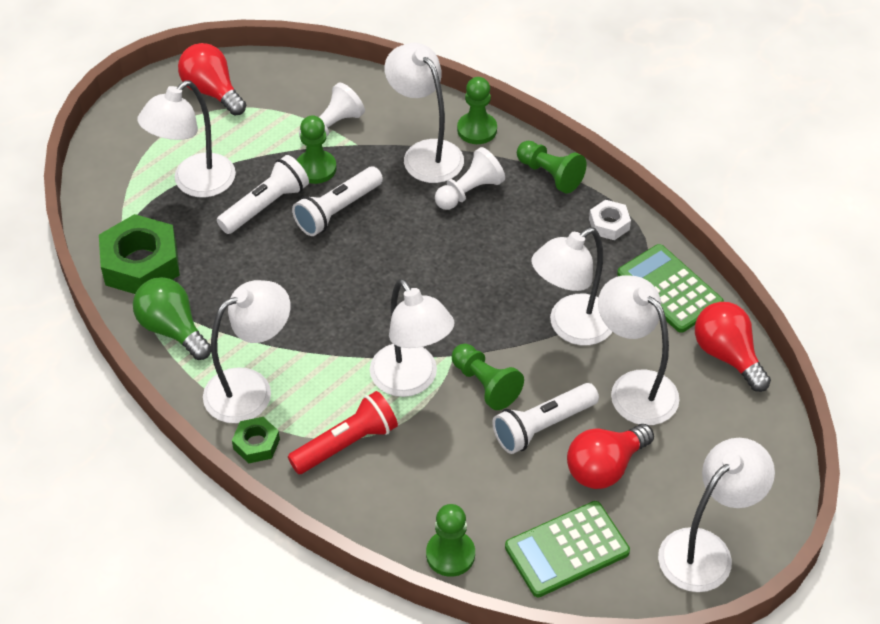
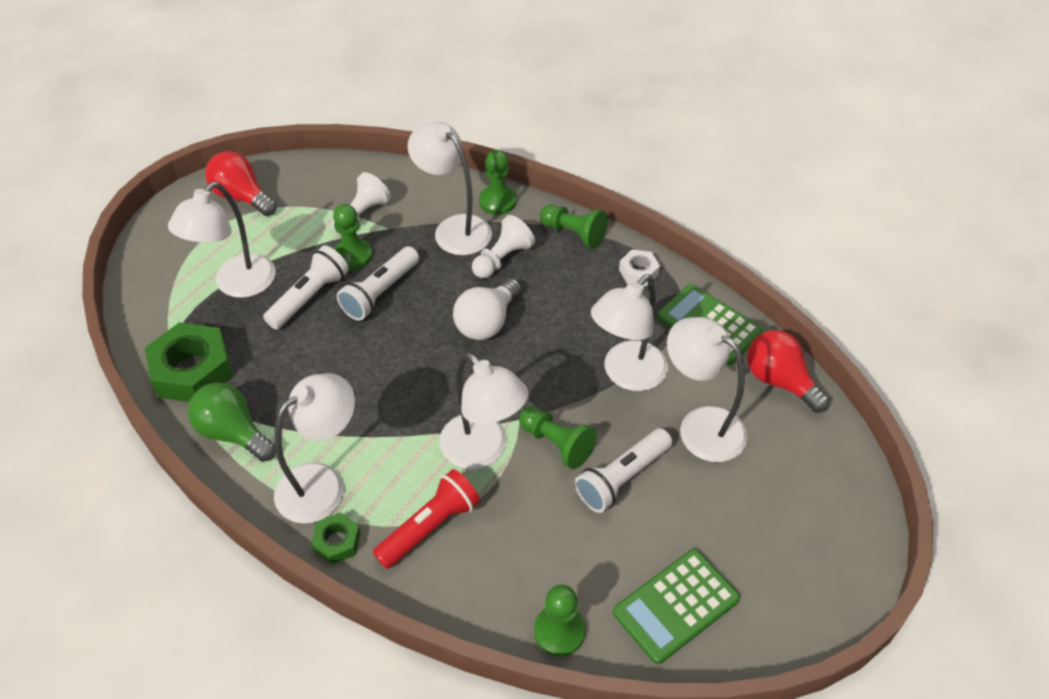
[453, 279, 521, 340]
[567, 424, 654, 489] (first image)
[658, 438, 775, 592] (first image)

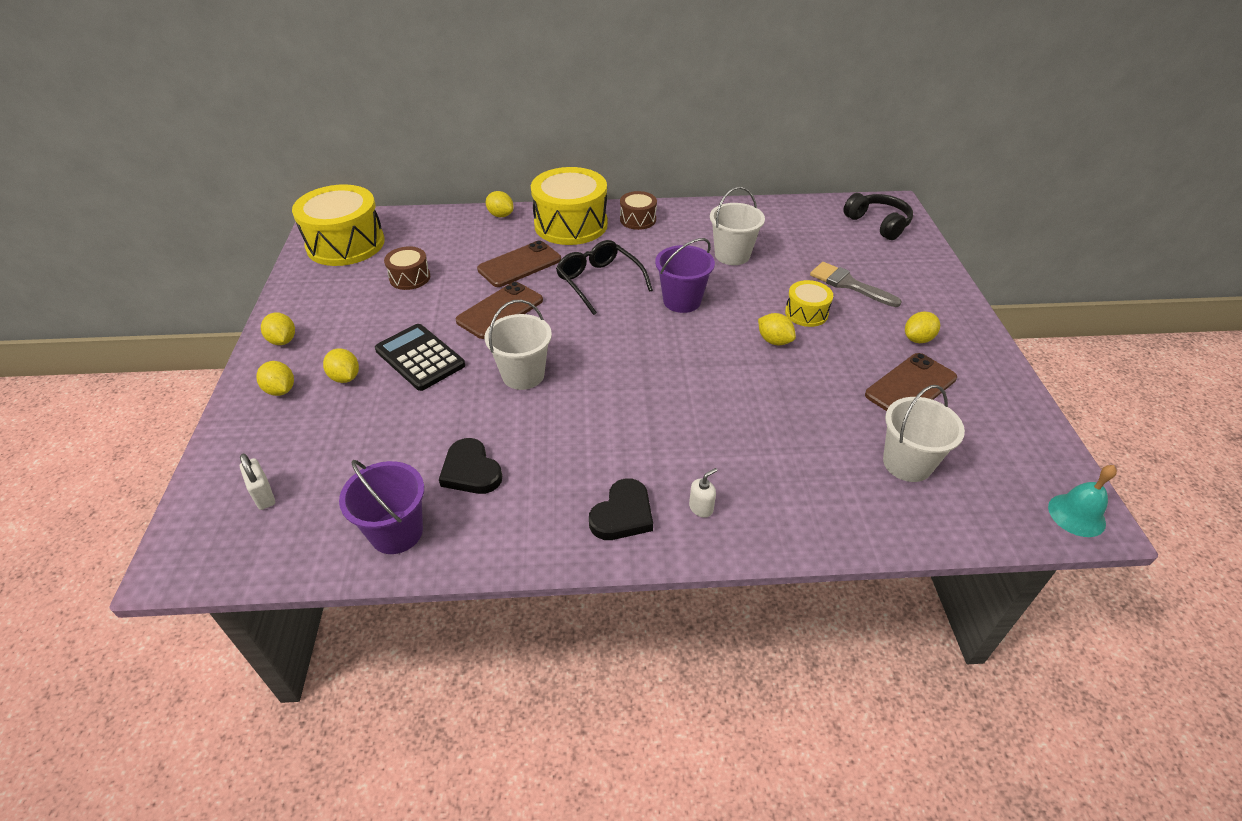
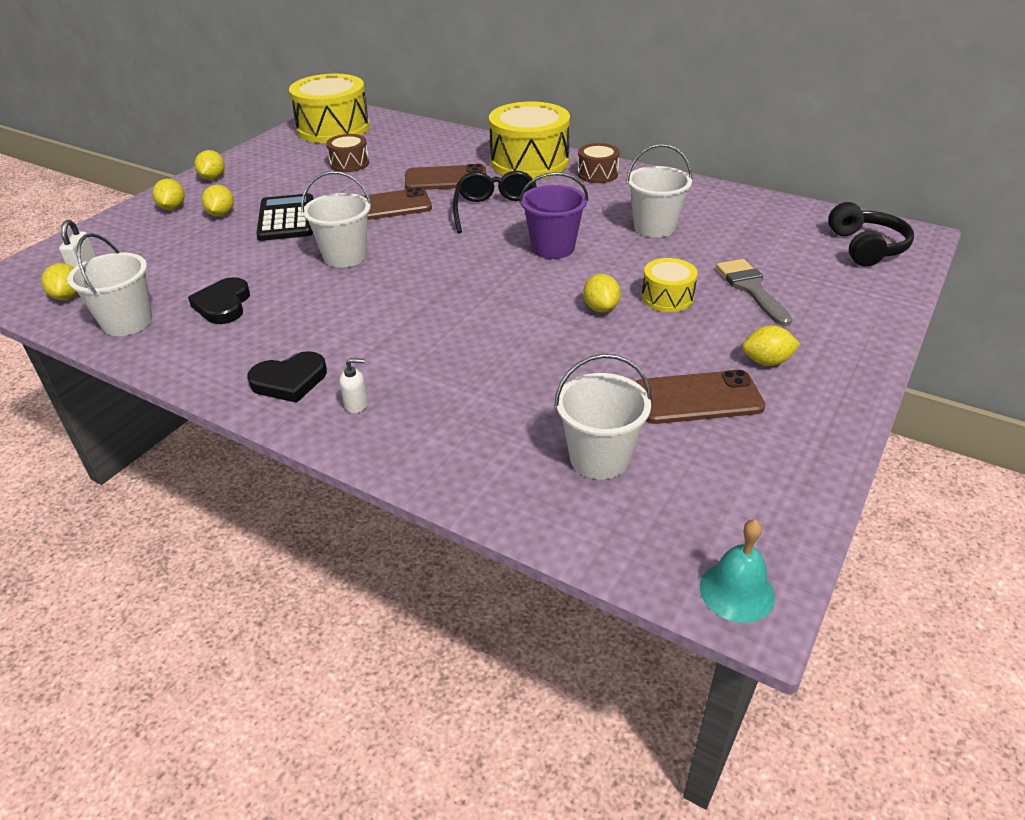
[41, 263, 78, 300]
[67, 233, 152, 336]

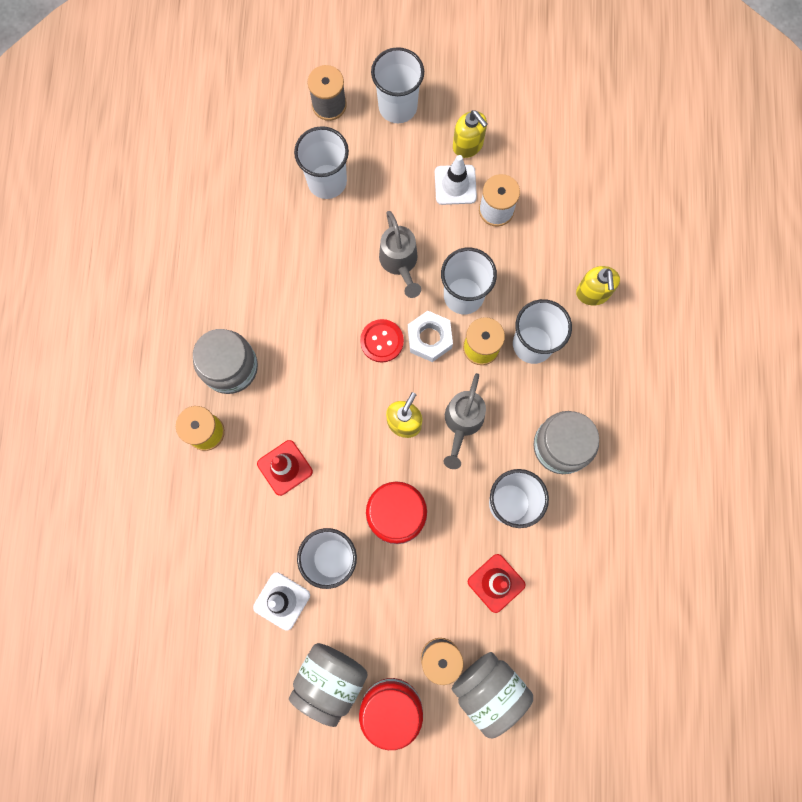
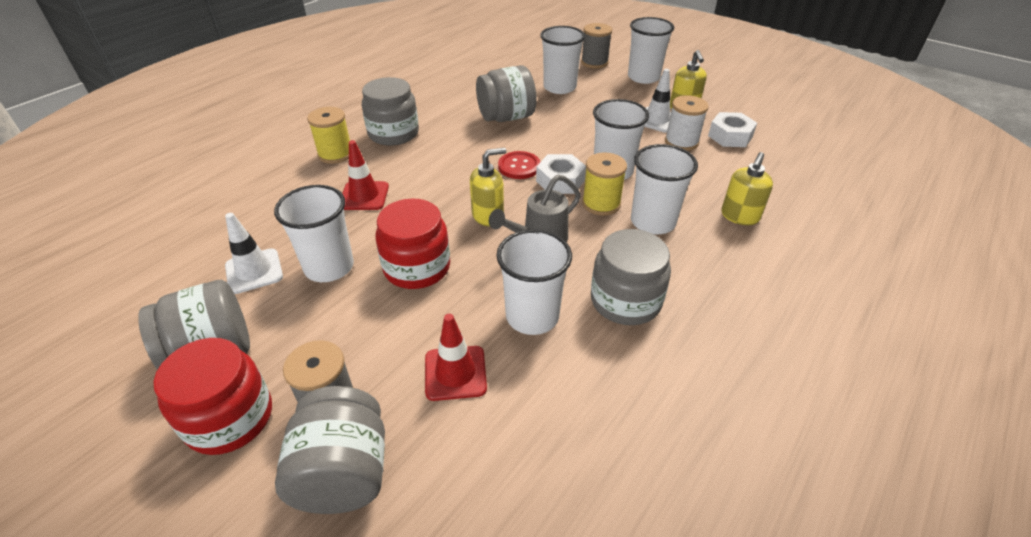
[476, 65, 537, 122]
[708, 112, 757, 147]
[379, 211, 421, 298] (first image)

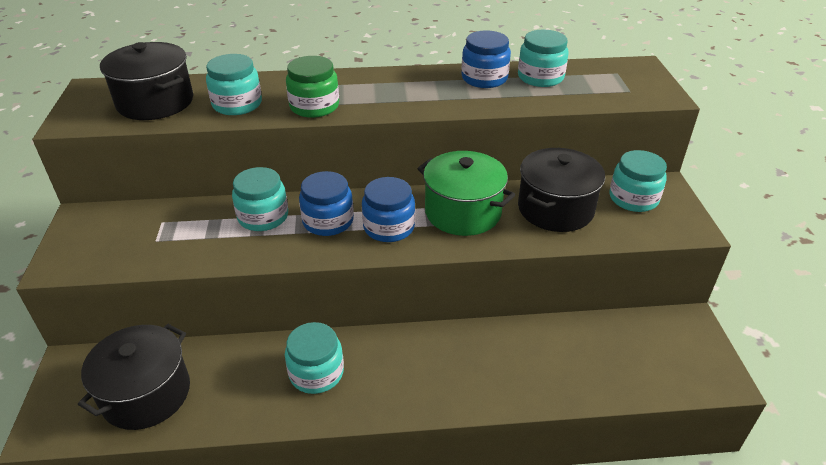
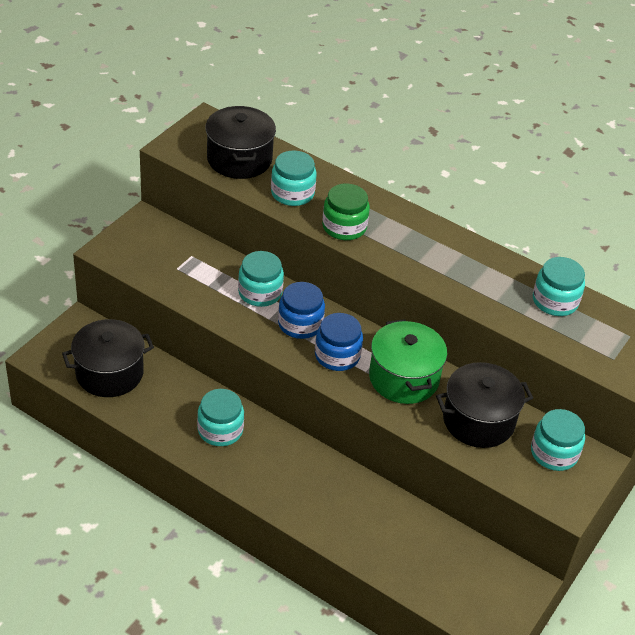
[461, 30, 511, 88] (first image)

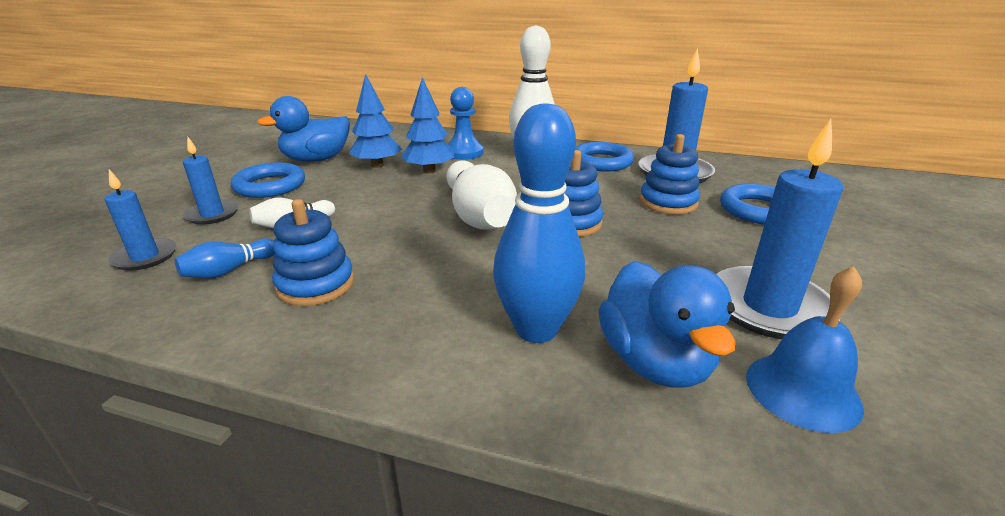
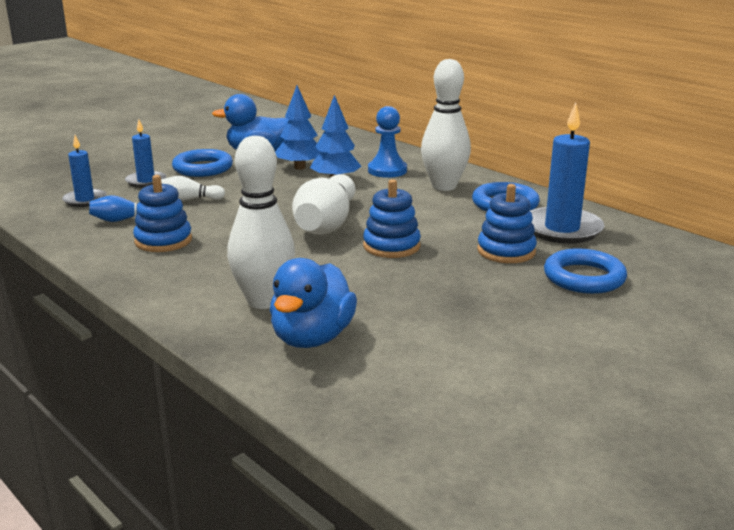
[227, 136, 295, 309]
[716, 119, 843, 339] (first image)
[746, 266, 864, 433] (first image)

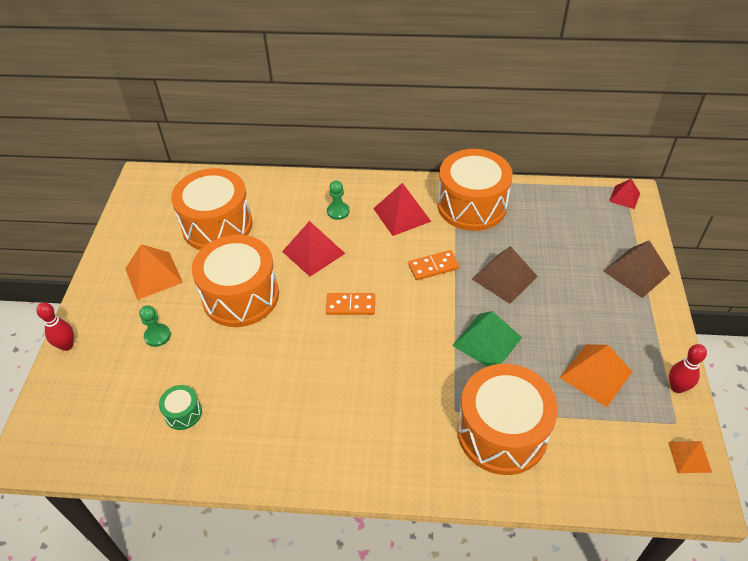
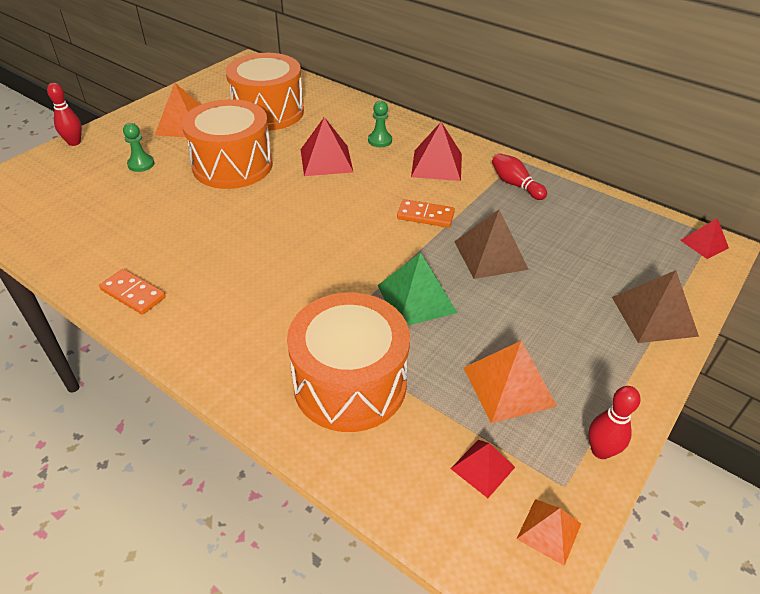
[99, 269, 166, 315]
[451, 440, 515, 498]
[492, 153, 547, 200]
[159, 385, 202, 430] (first image)

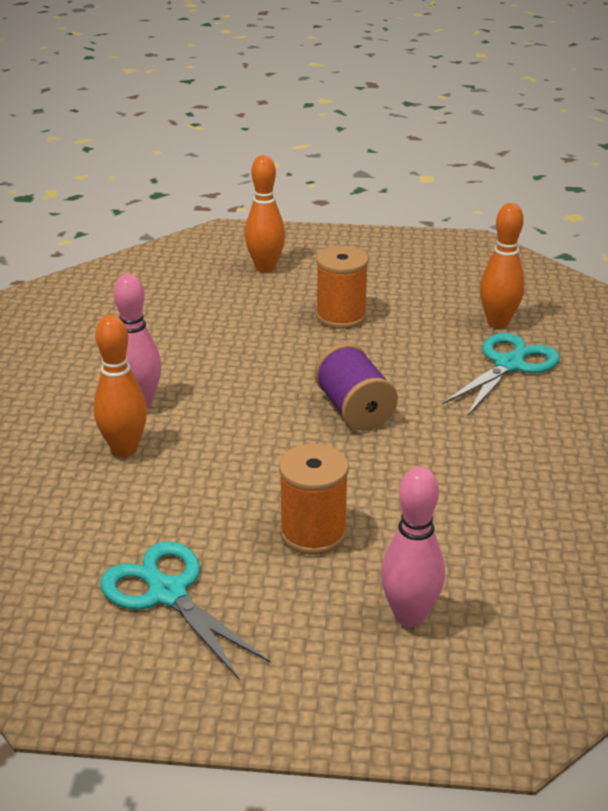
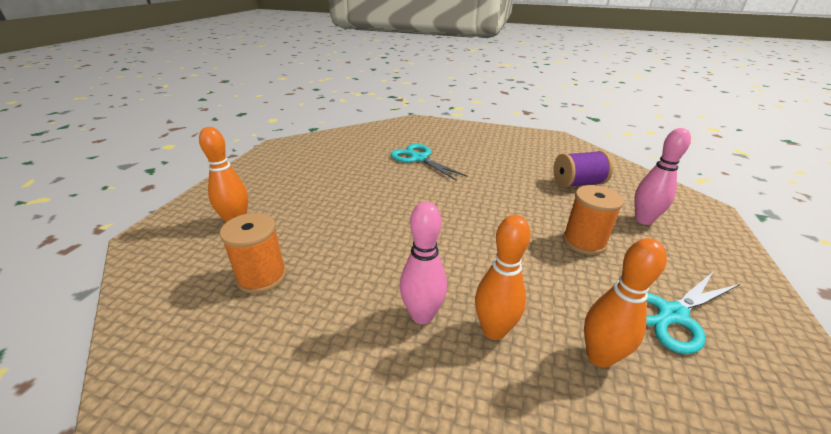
[220, 213, 286, 294]
[553, 150, 613, 188]
[584, 238, 667, 368]

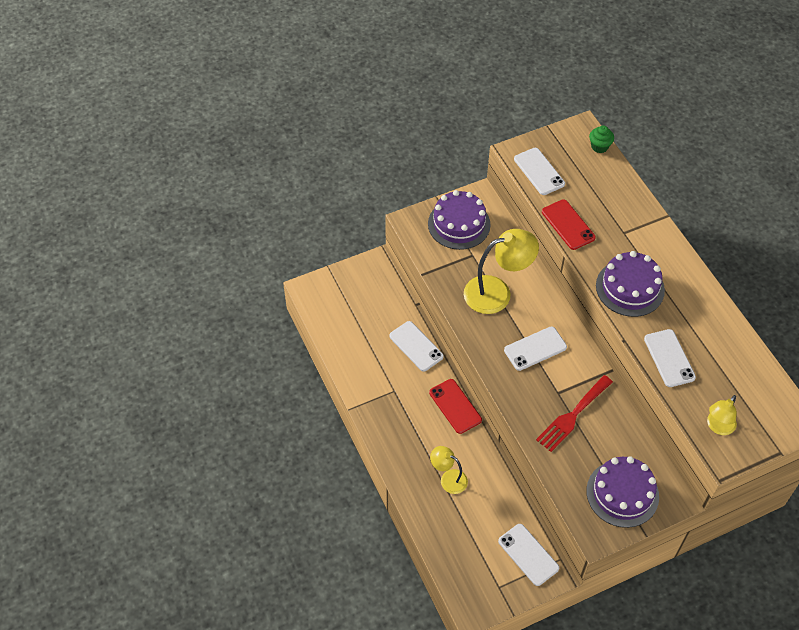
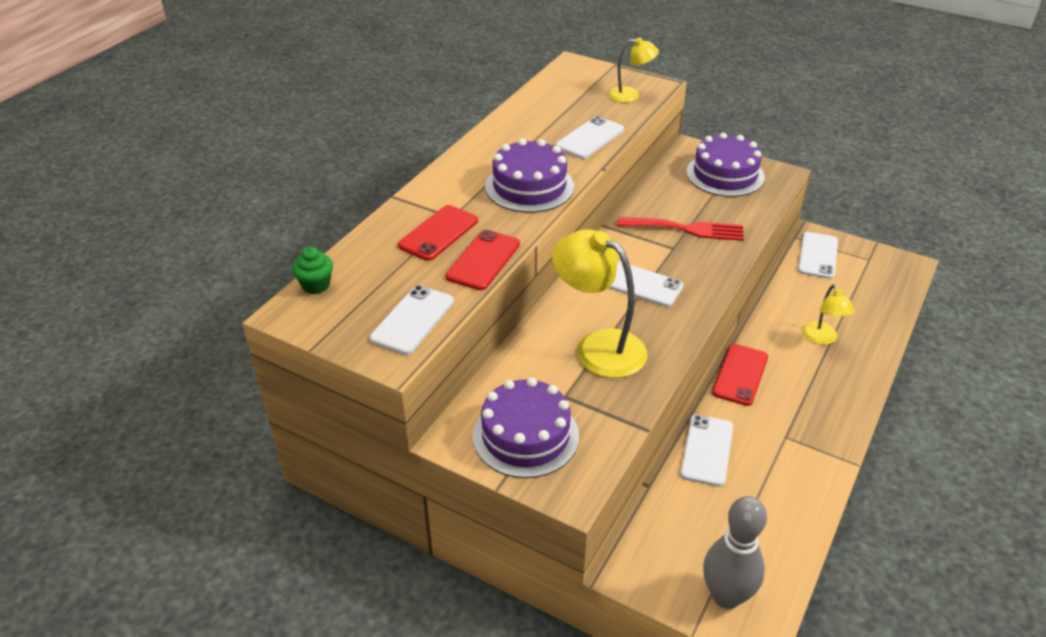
[398, 205, 478, 261]
[703, 496, 767, 609]

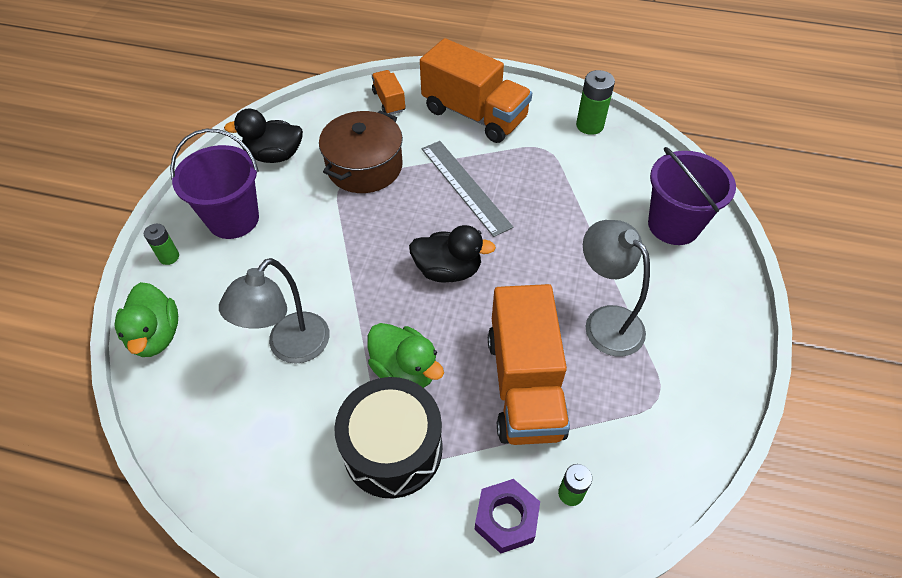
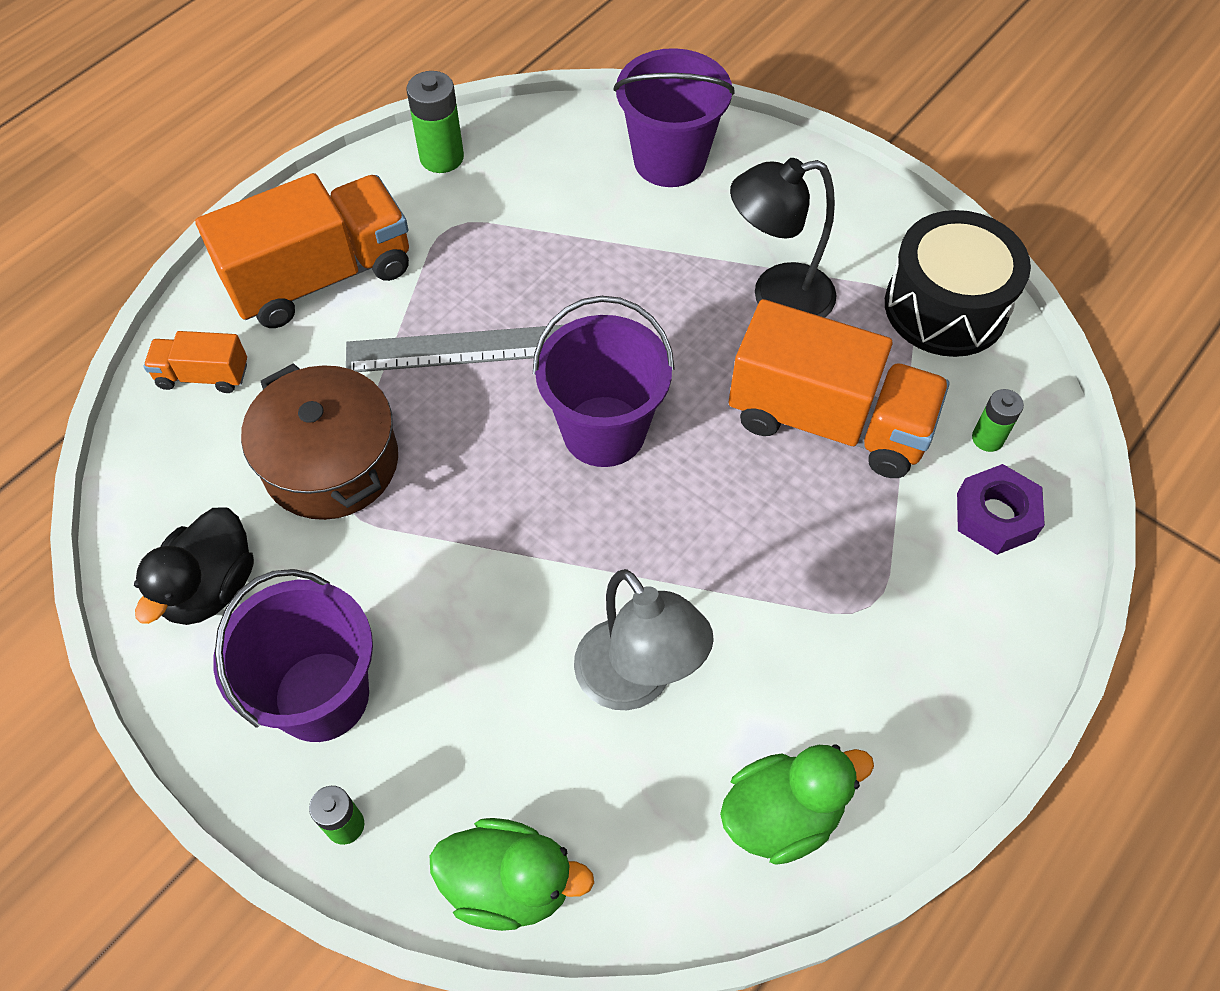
[533, 296, 675, 467]
[720, 745, 874, 865]
[730, 158, 837, 318]
[885, 210, 1031, 357]

